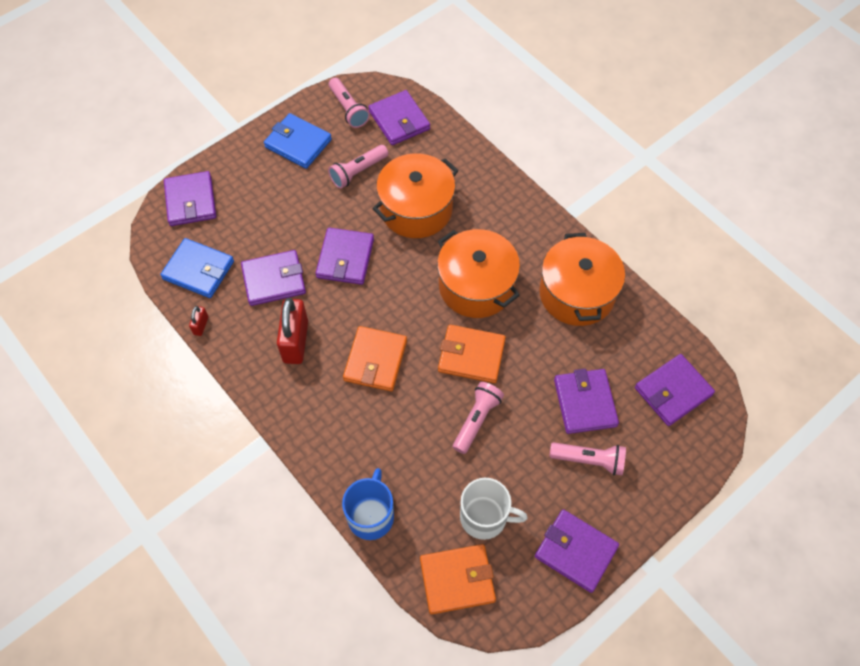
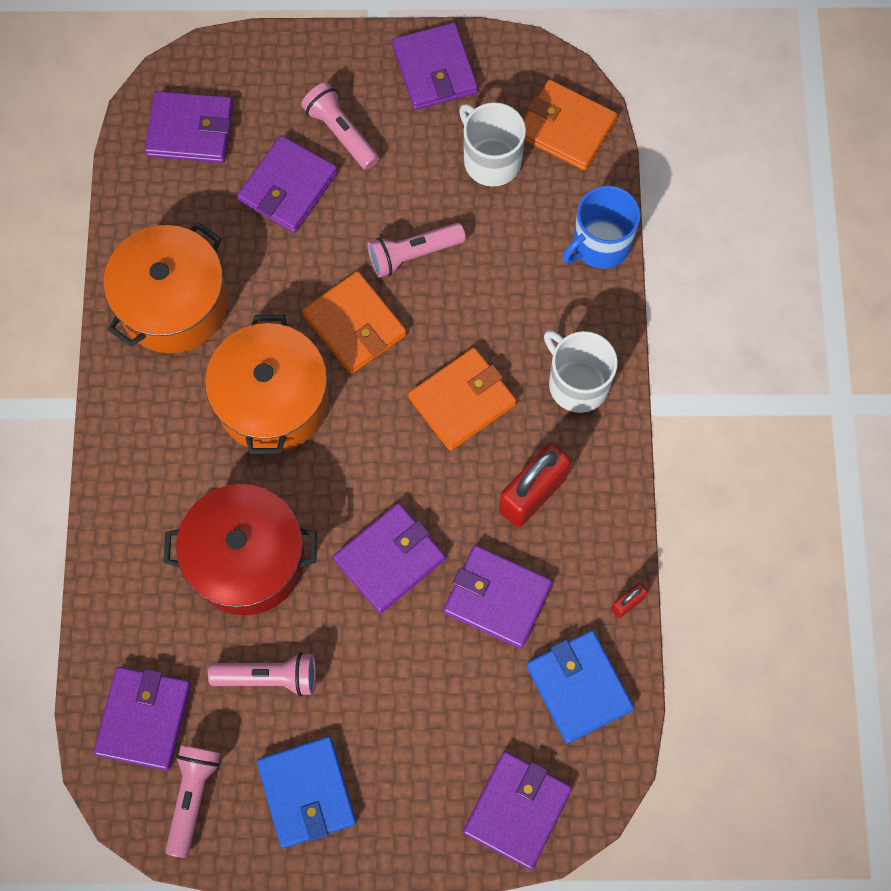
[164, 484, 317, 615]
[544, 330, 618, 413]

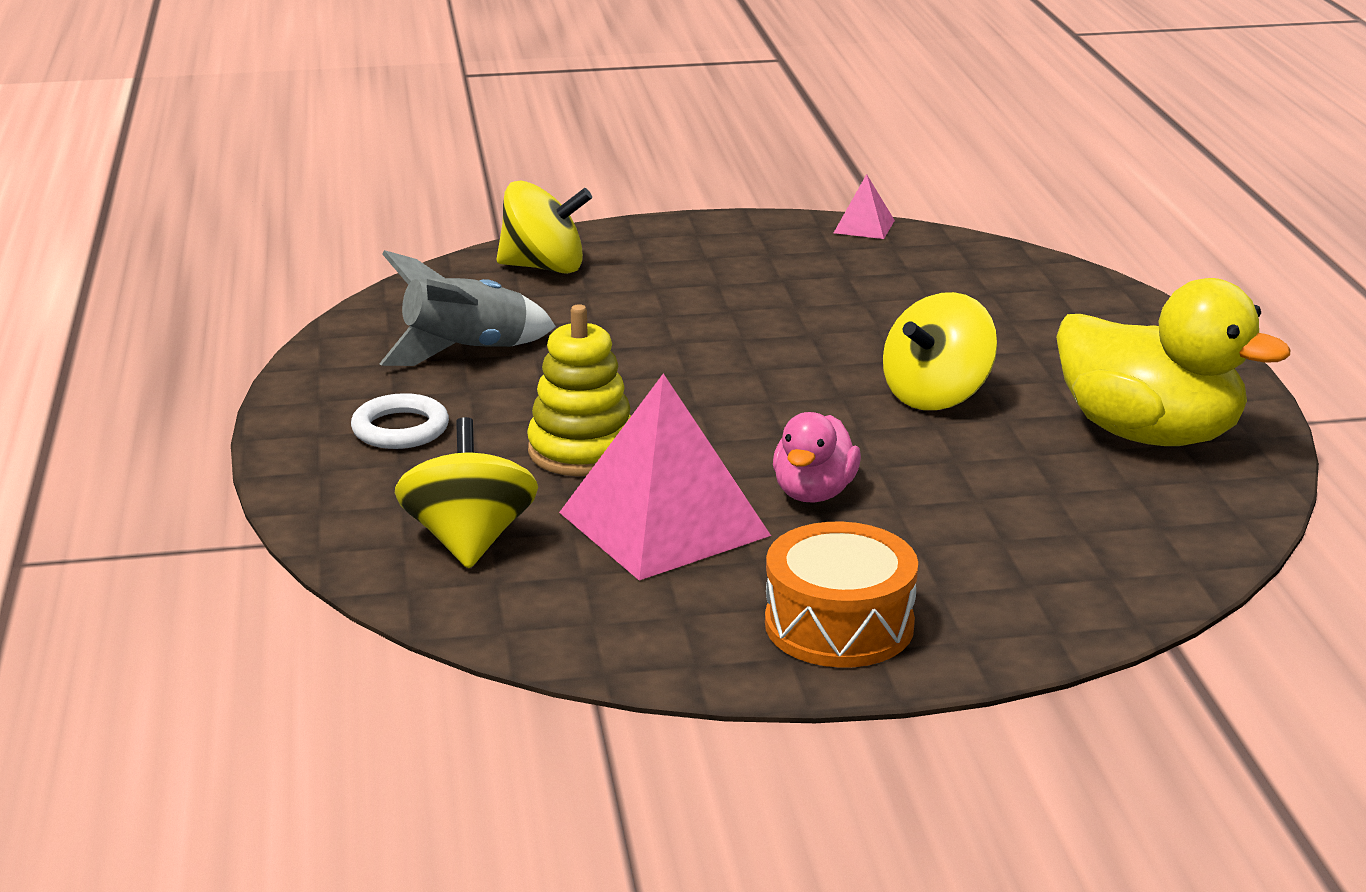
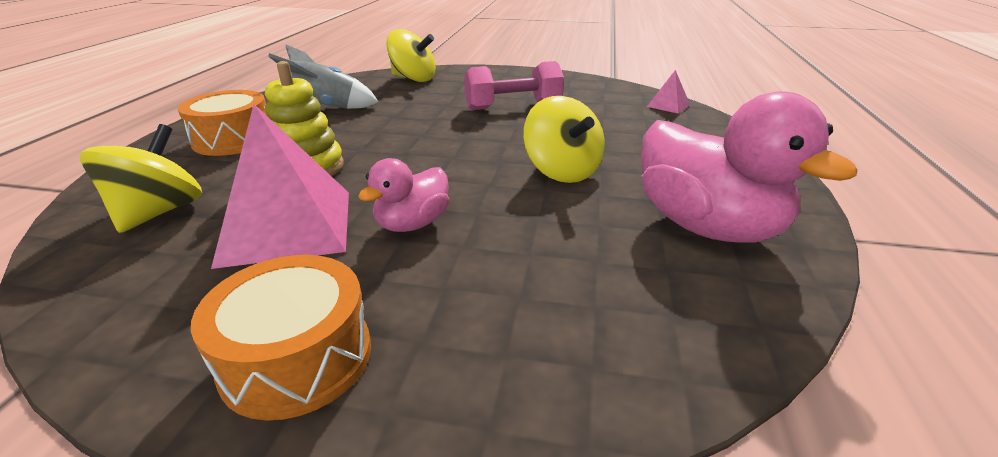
[178, 90, 266, 156]
[464, 61, 564, 110]
[523, 96, 605, 183]
[641, 91, 858, 242]
[647, 70, 690, 114]

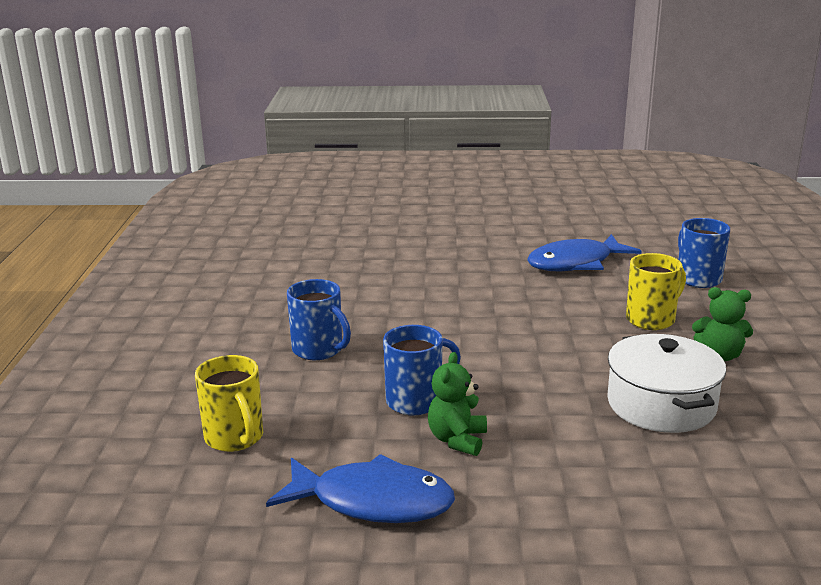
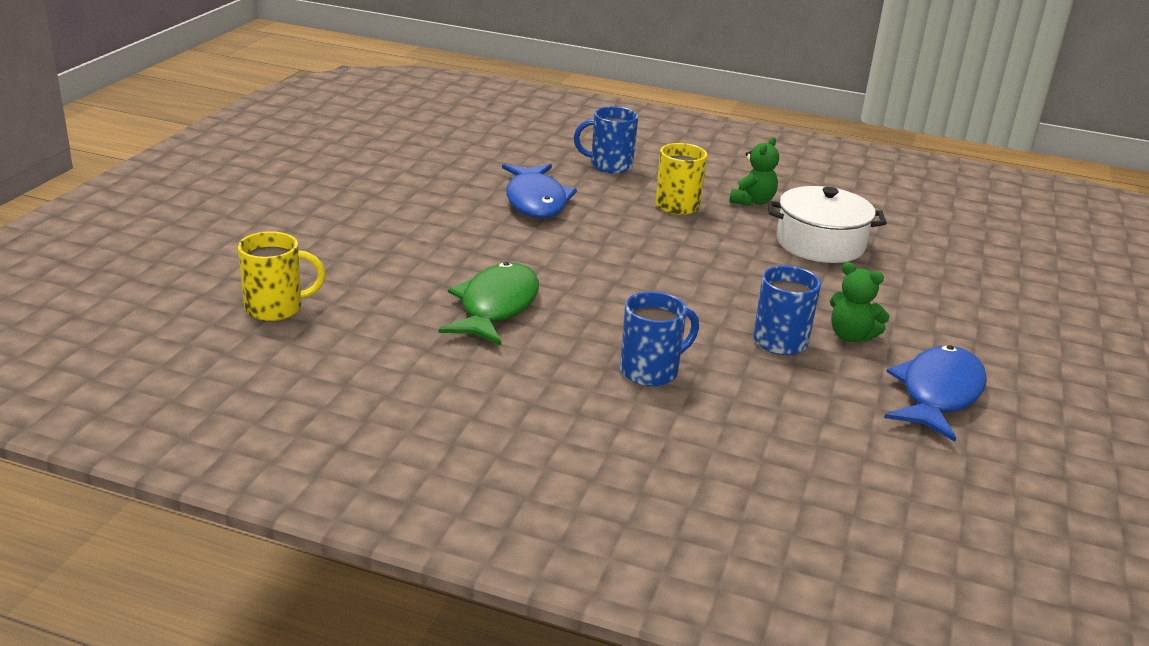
[237, 231, 325, 321]
[439, 262, 539, 346]

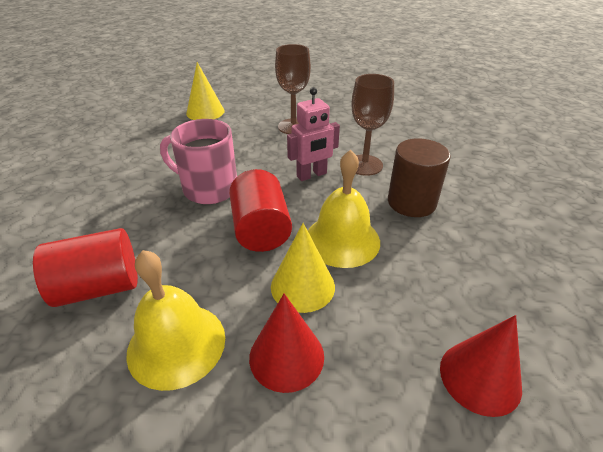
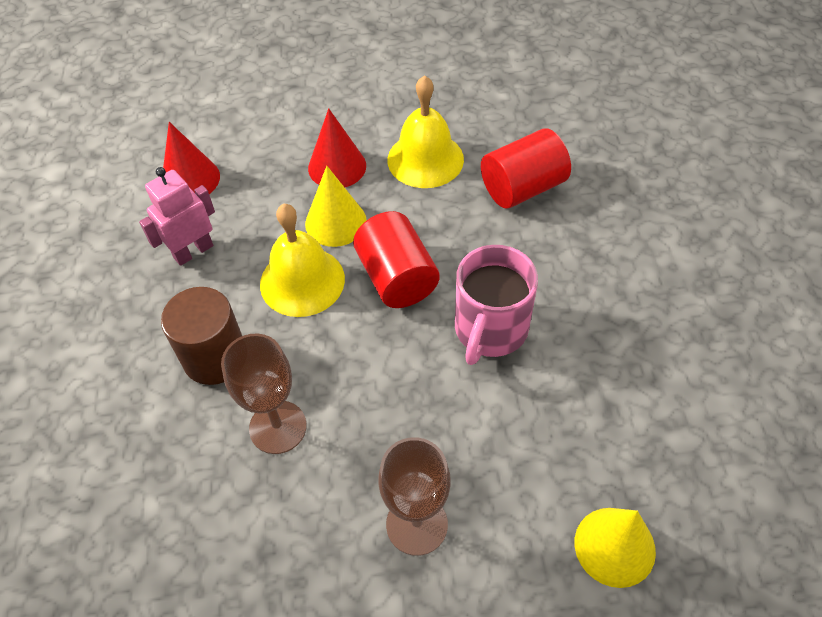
[139, 167, 215, 266]
[455, 245, 538, 365]

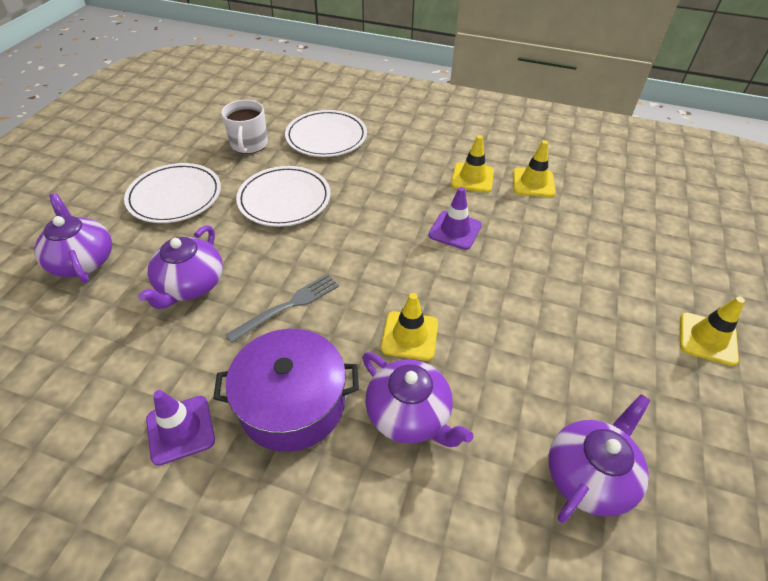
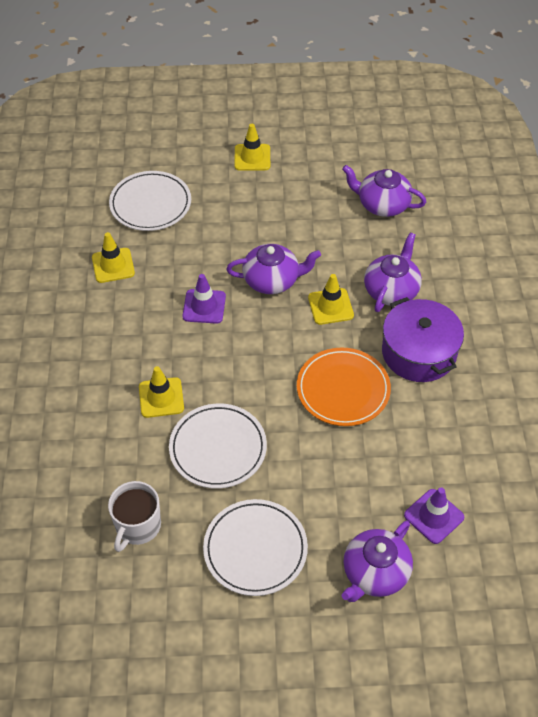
[108, 481, 161, 552]
[109, 171, 191, 231]
[139, 366, 184, 418]
[226, 244, 321, 294]
[297, 348, 391, 426]
[404, 487, 464, 544]

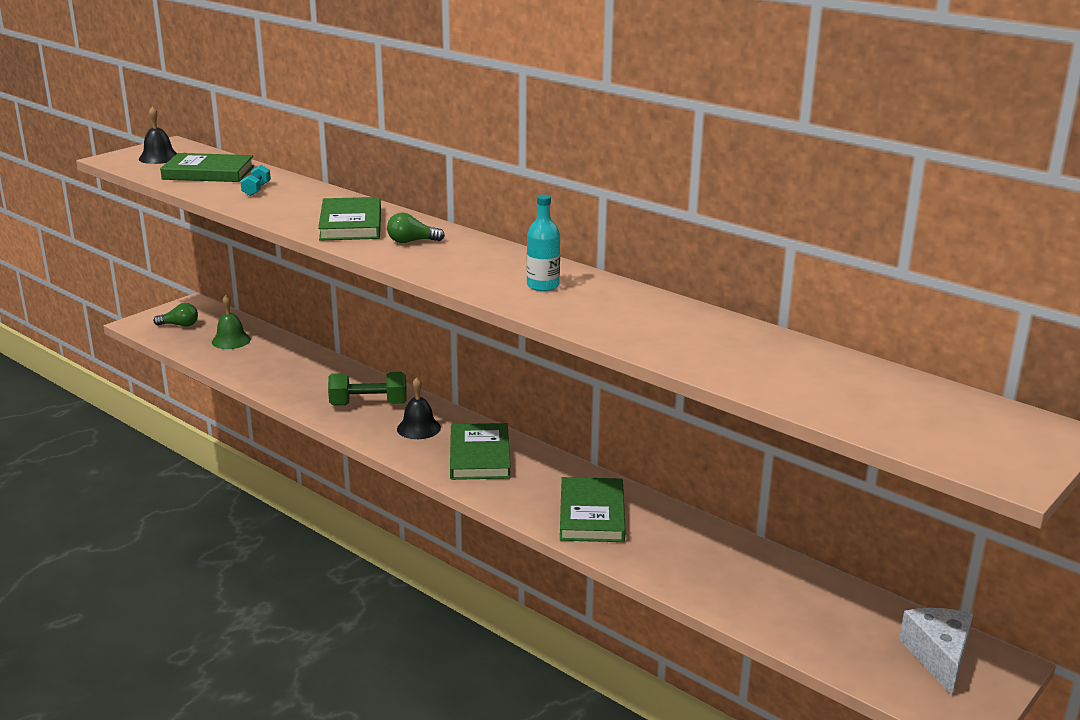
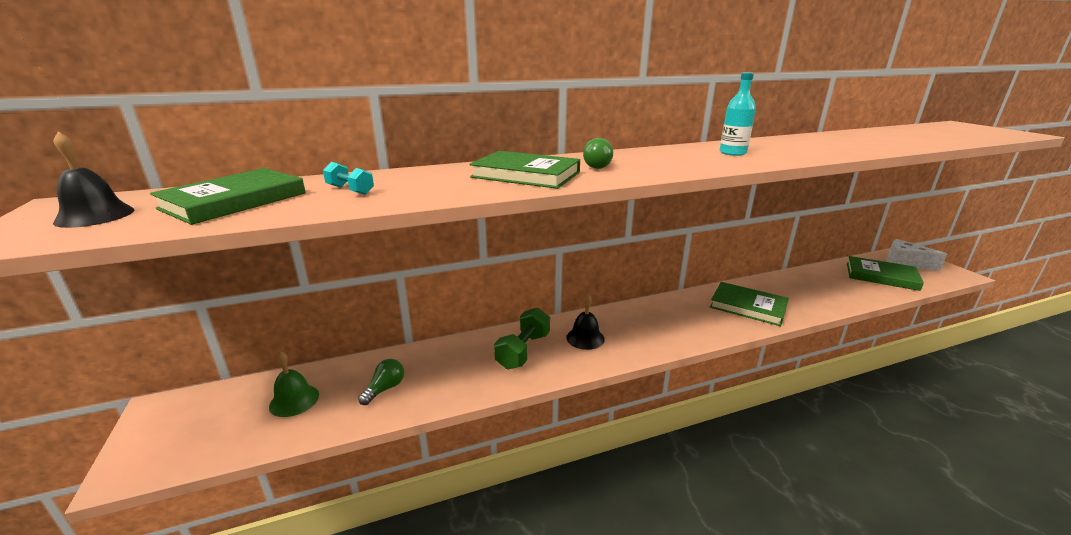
[358, 359, 404, 405]
[847, 256, 924, 291]

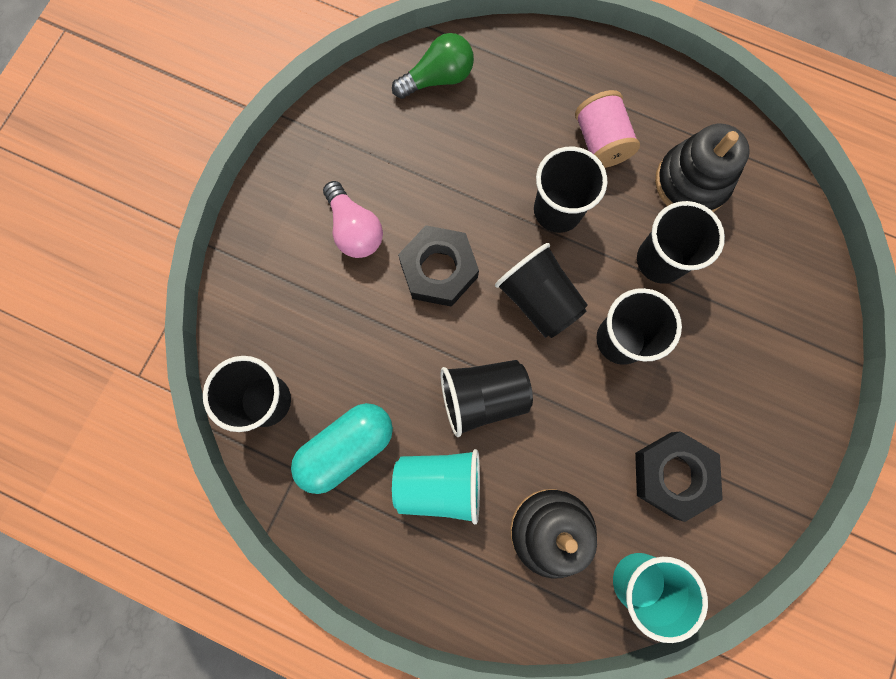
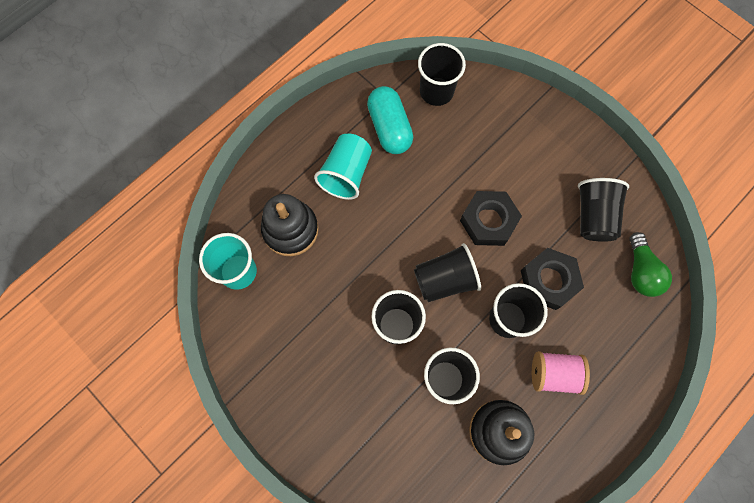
[521, 248, 584, 310]
[578, 178, 629, 242]
[323, 181, 383, 258] (first image)

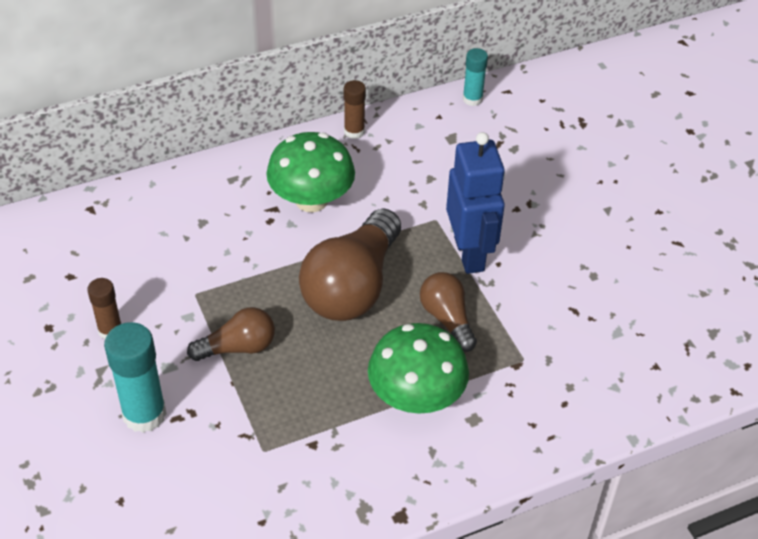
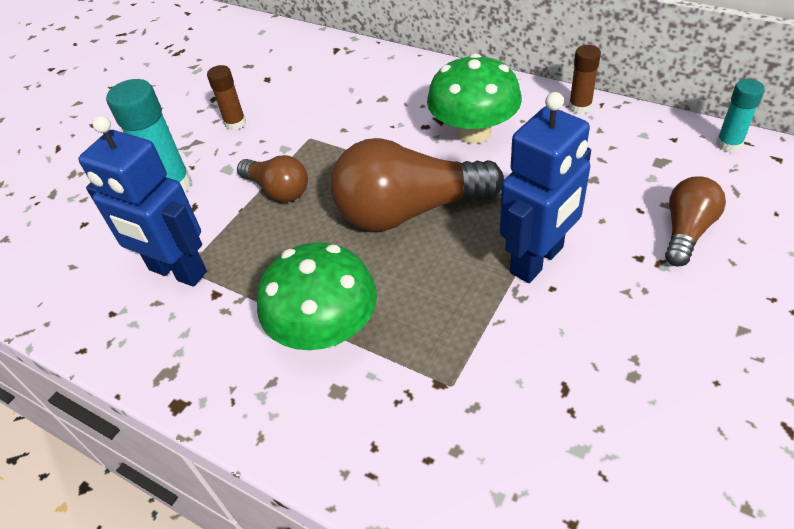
[78, 116, 207, 287]
[665, 176, 726, 267]

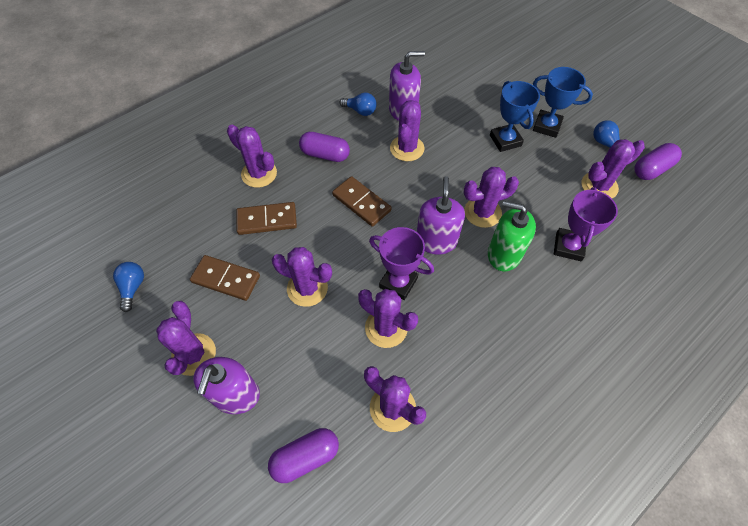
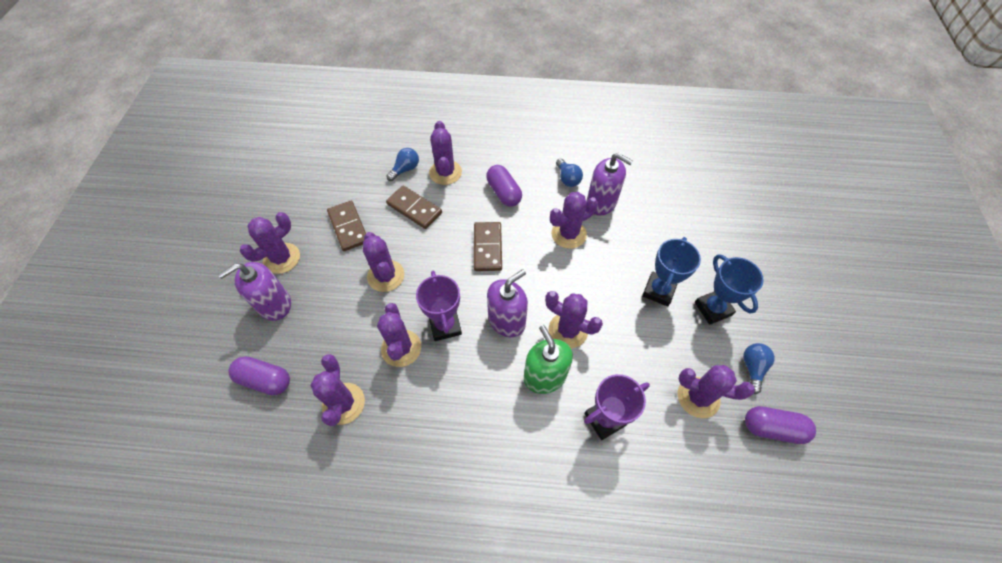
[387, 148, 419, 181]

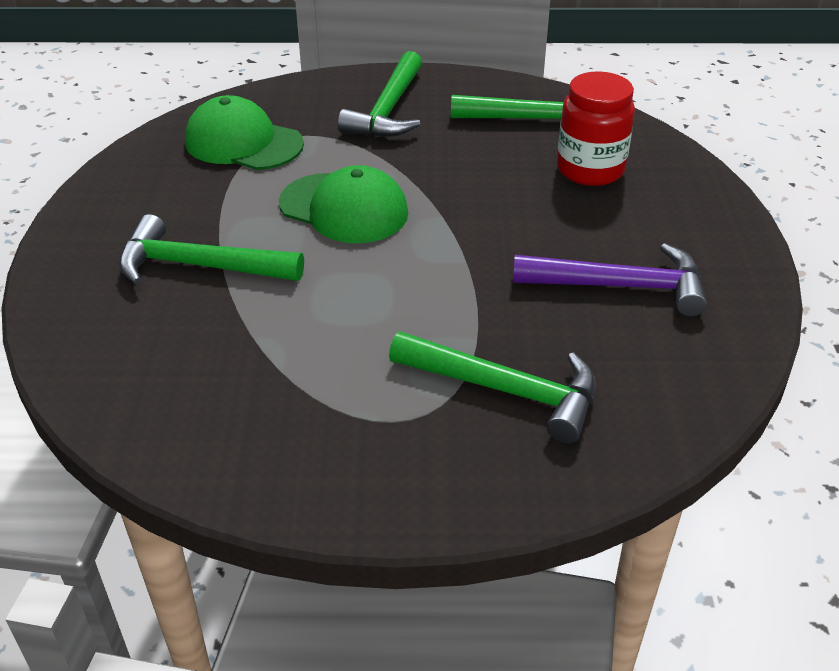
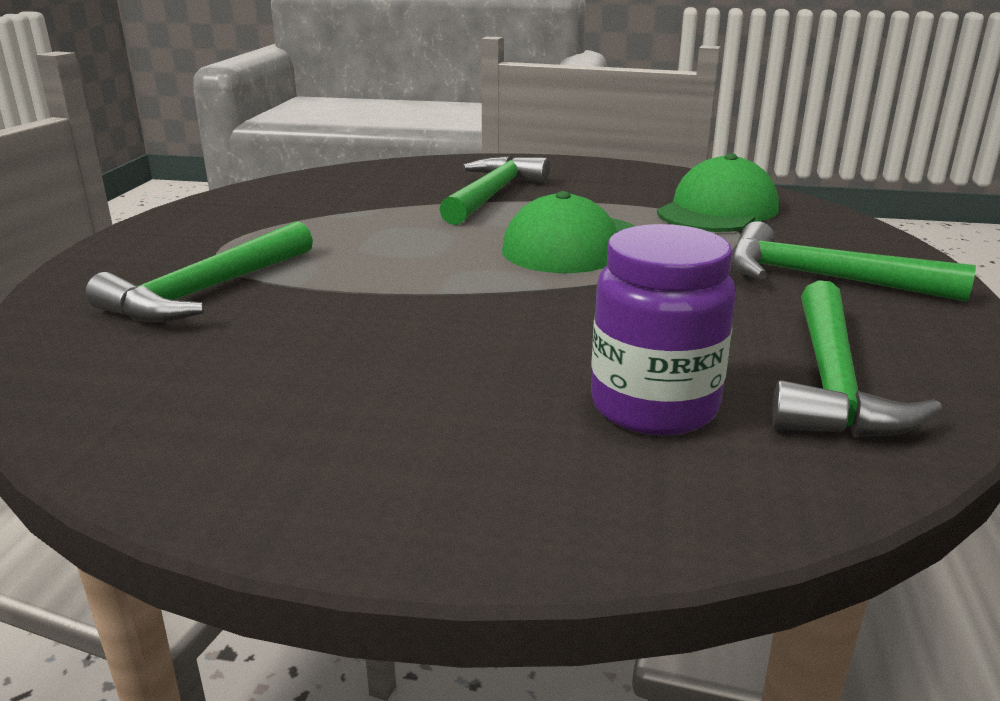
[591, 224, 736, 436]
[513, 243, 707, 317] (first image)

